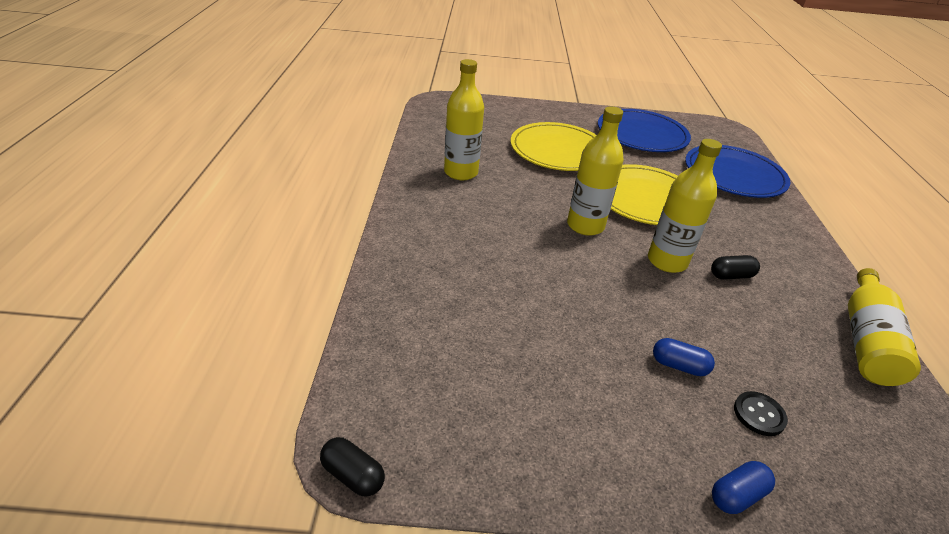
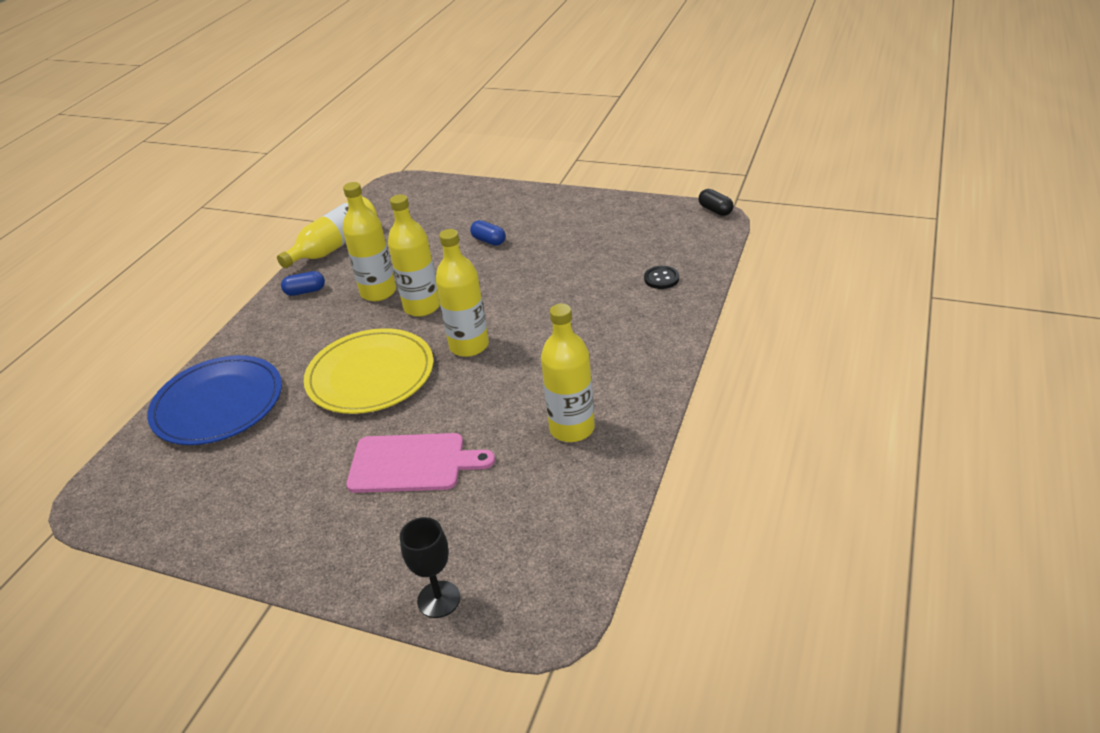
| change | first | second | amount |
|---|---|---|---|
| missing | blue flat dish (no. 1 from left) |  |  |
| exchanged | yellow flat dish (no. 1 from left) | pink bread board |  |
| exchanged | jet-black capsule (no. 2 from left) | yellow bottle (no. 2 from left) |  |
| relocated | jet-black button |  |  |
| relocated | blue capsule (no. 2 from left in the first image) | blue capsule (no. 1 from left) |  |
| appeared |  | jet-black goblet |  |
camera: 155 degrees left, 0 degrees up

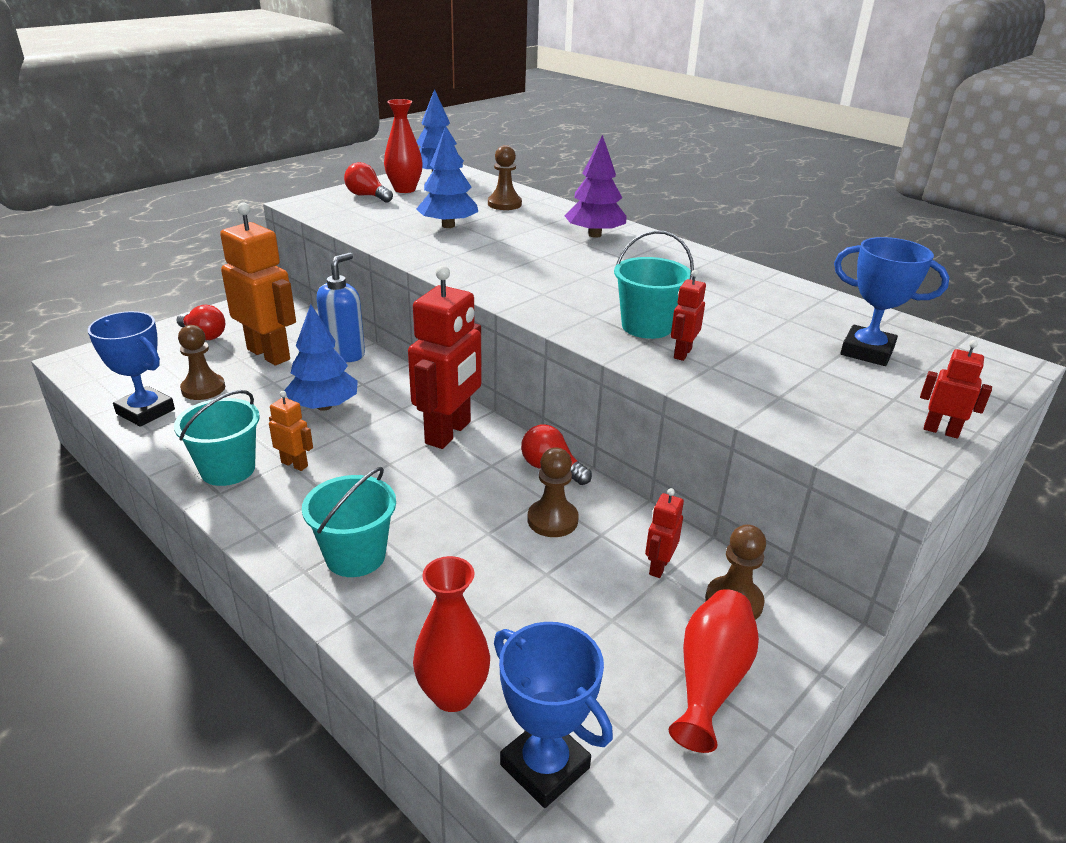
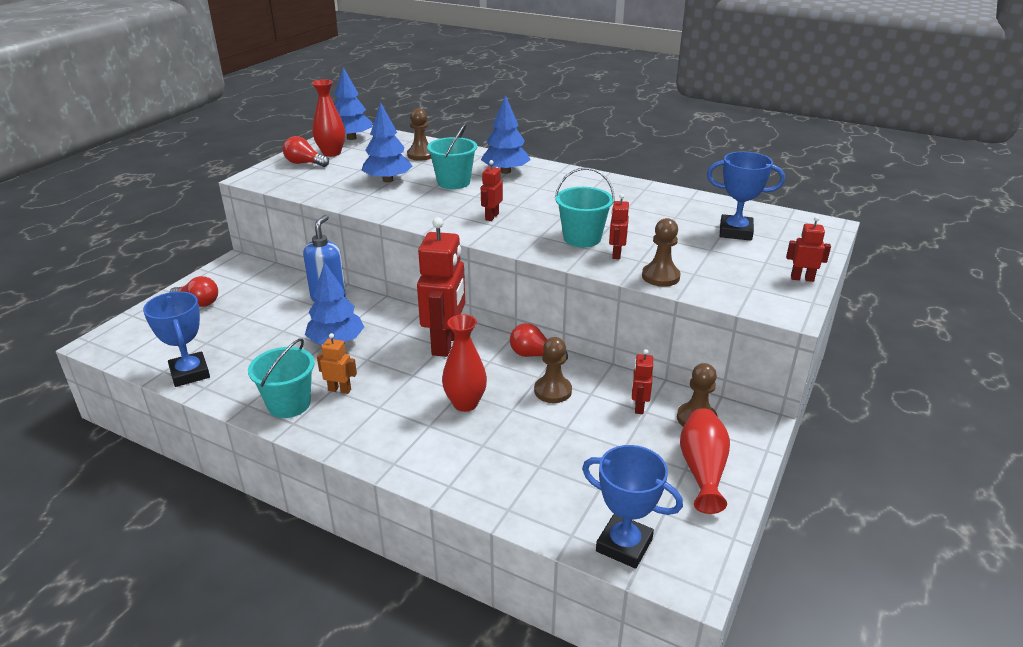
| change | first | second | amount |
|---|---|---|---|
| colour | purple tree | blue tree (no. 4 from left) |  |
| missing | bright orange robot figure (no. 1 from left) |  |  |
| spun | blue award cup (no. 1 from left) |  | 45 degrees clockwise |
| relocated | brown pawn (no. 1 from left in the first image) | brown pawn (no. 3 from left) |  |
| relocated | turquoise pail (no. 2 from left) |  |  |
| relocated | red vase (no. 2 from left) |  |  |
| appeared |  | red robot figure (no. 2 from left) |  |
camera: 15 degrees left, 0 degrees up

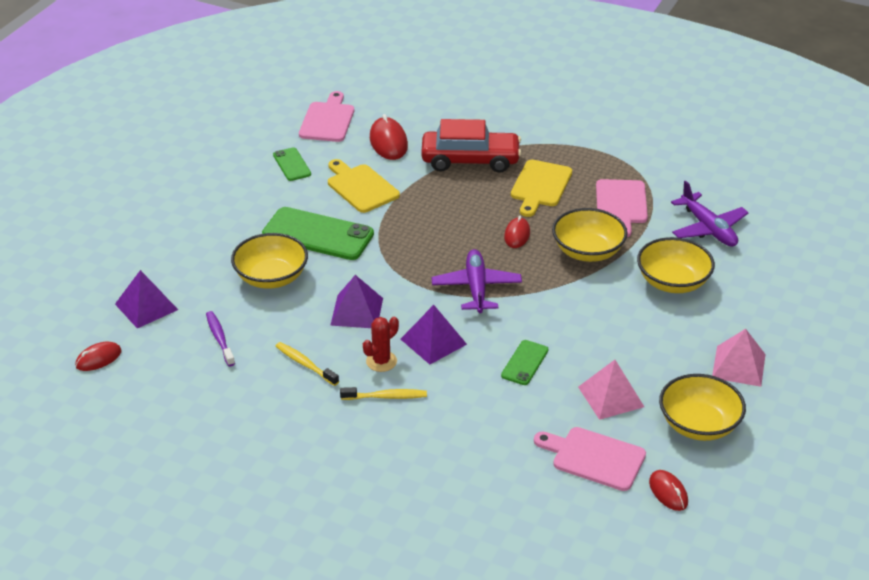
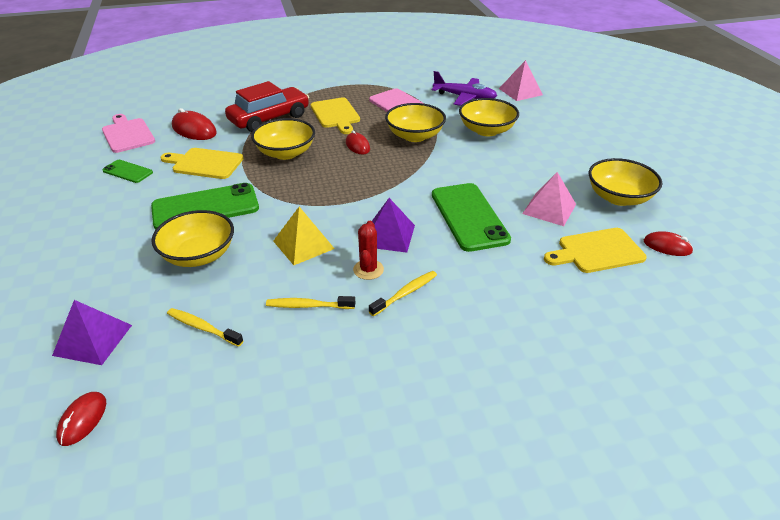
| change | first | second | amount |
|---|---|---|---|
| missing | purple plane (no. 1 from left) |  |  |
| colour | purple pyramid (no. 2 from left) | yellow pyramid |  |
| colour | purple dental brush | yellow dental brush (no. 1 from left) |  |
| relocated | pink pyramid (no. 2 from left in the first image) | pink pyramid (no. 1 from left) |  |
| size | emerald smartphone (no. 3 from left) |  | x1.94 |
| colour | pink bread board (no. 2 from left) | yellow bread board (no. 3 from left) |  |
| appeared |  | yellow bowl (no. 2 from left) |  |
camera: 40 degrees left, 0 degrees up

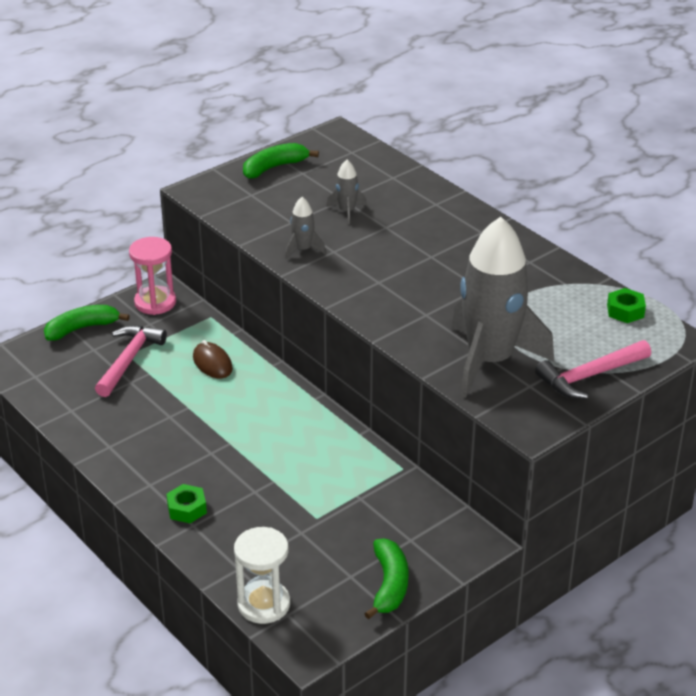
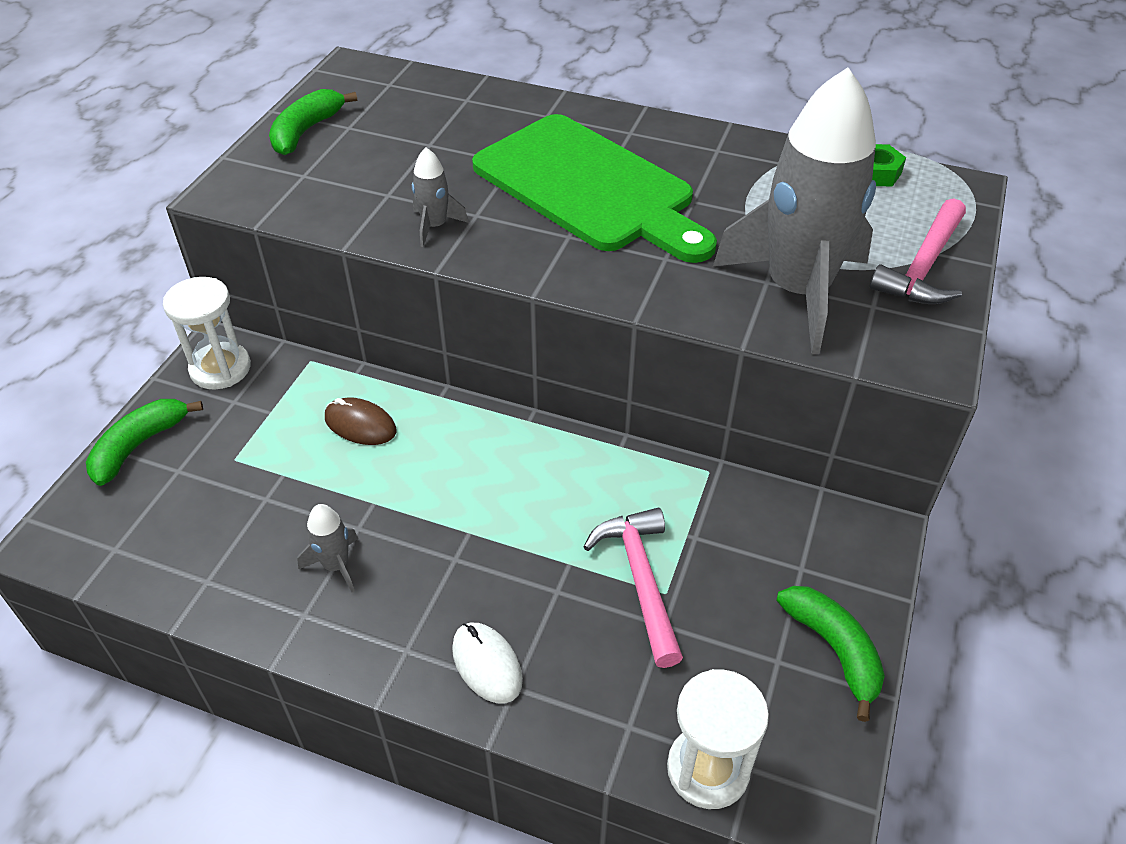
| change | first | second | amount |
|---|---|---|---|
| relocated | gray rocket (no. 2 from left in the first image) | gray rocket (no. 1 from left) |  |
| colour | pink sand timer | pure white sand timer (no. 1 from left) |  |
| relocated | pink claw hammer (no. 1 from left) |  |  |
| exchanged | emerald hex nut (no. 1 from left) | pure white computer mouse |  |
| appeared |  | emerald bread board |  |
camera: 30 degrees left, 10 degrees up

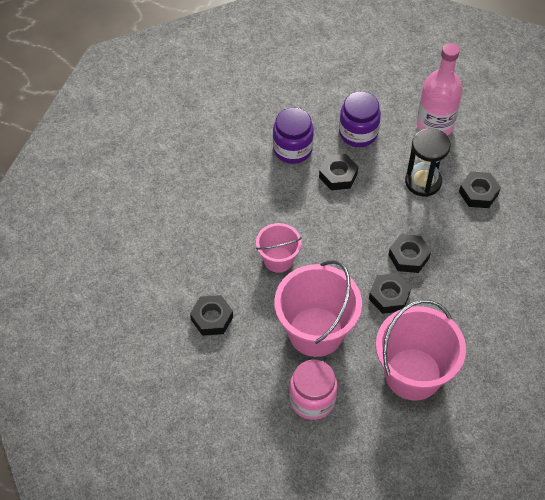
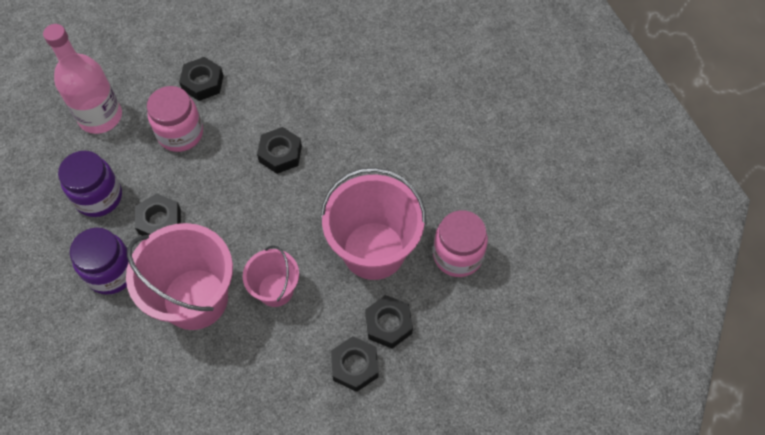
| change | first | second | amount |
|---|---|---|---|
| exchanged | jet-black sand timer | pink preserve jar (no. 1 from left) |  |
| relocated | jet-black hex nut (no. 3 from left in the first image) | jet-black hex nut (no. 5 from left) |  |
| relocated | pink pail (no. 3 from left in the first image) | pink pail (no. 1 from left) |  |
camera: 90 degrees left, 5 degrees up

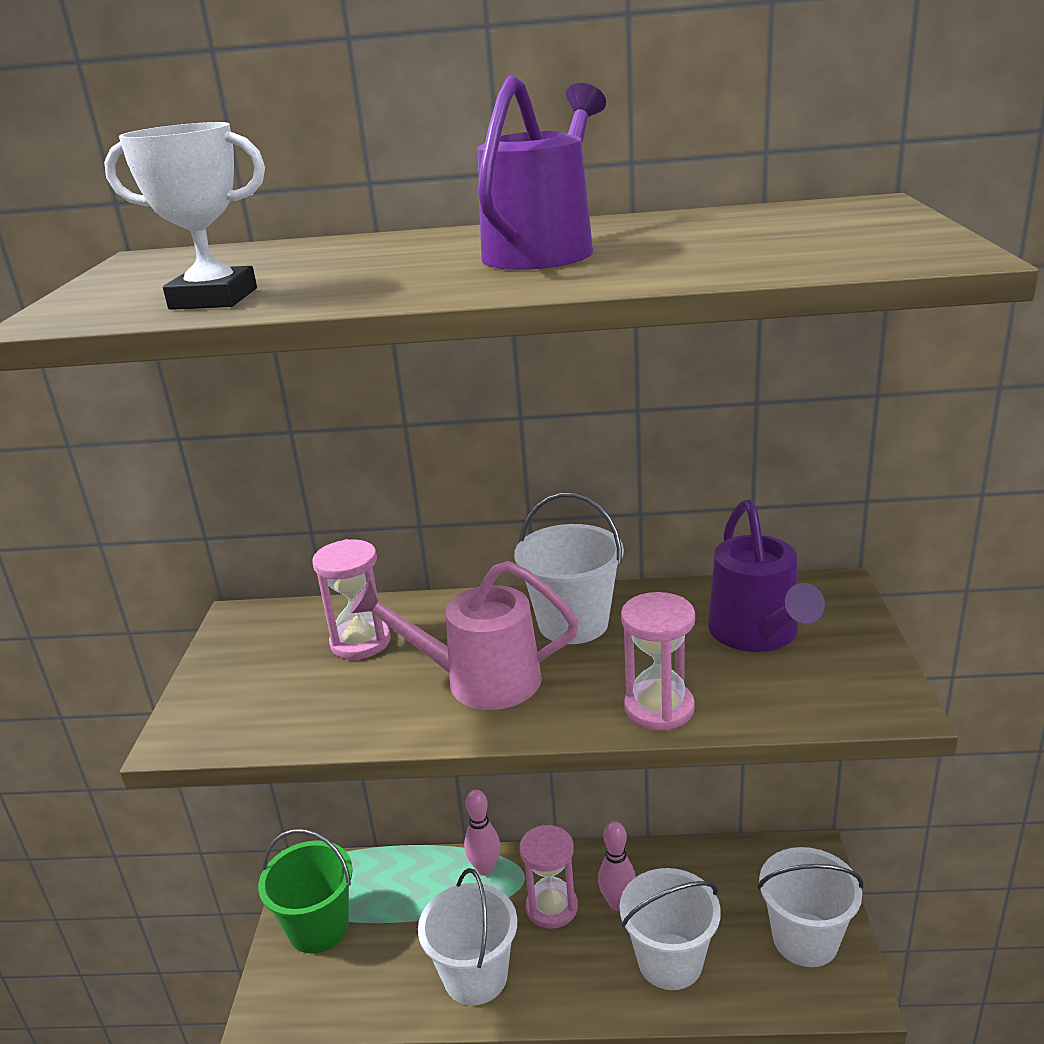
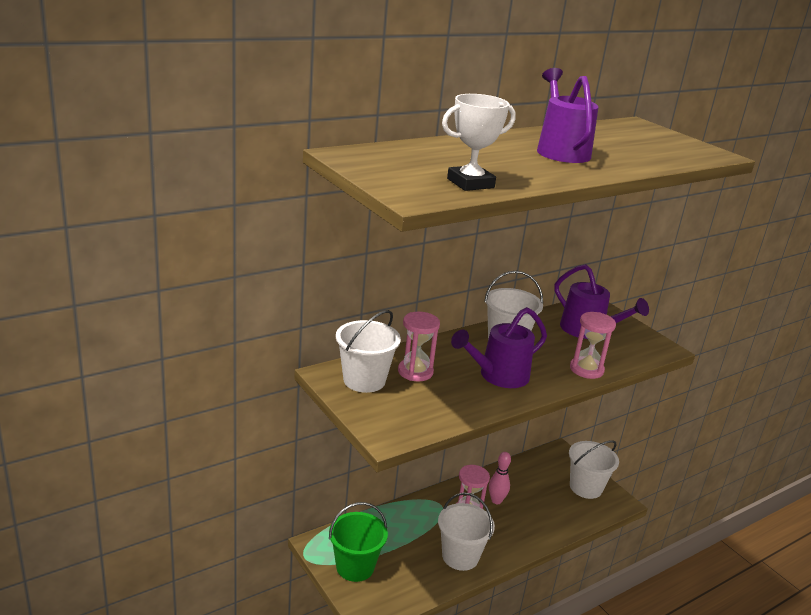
| change | first | second | amount |
|---|---|---|---|
| colour | pink watering can | purple watering can (no. 1 from left) |  |
| missing | pink tenpin (no. 1 from left) |  |  |
| relocated | pure white pail (no. 3 from left in the first image) | pure white pail (no. 1 from left) |  |
camera: 40 degrees left, 0 degrees up

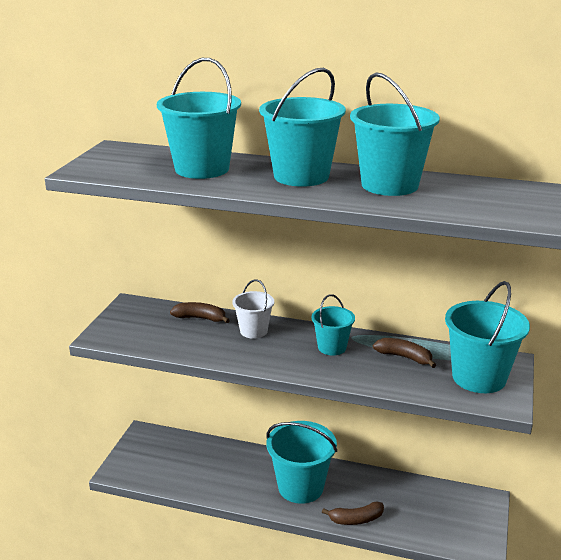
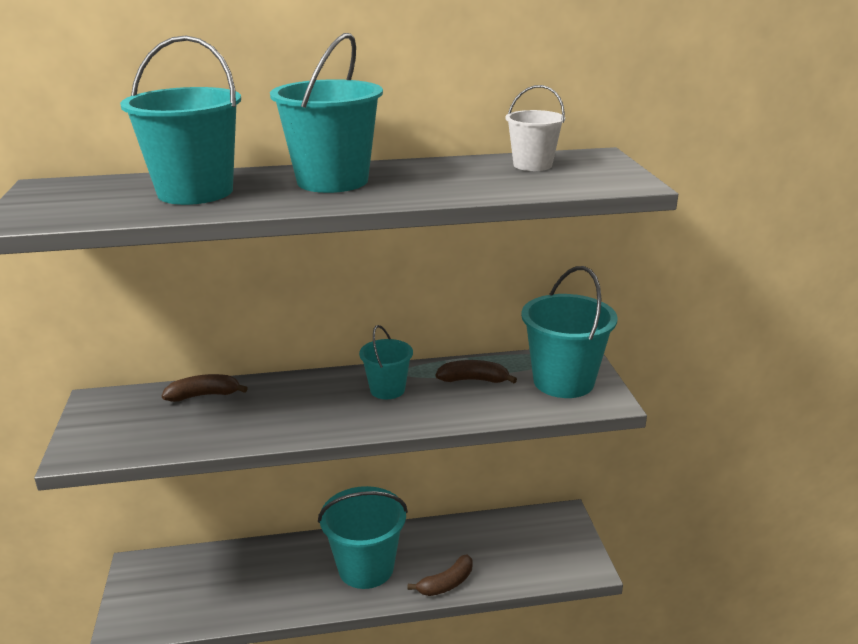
| change | first | second | amount |
|---|---|---|---|
| missing | turquoise pail (no. 5 from left) |  |  |
| relocated | pure white pail |  |  |
camera: 25 degrees left, 0 degrees up

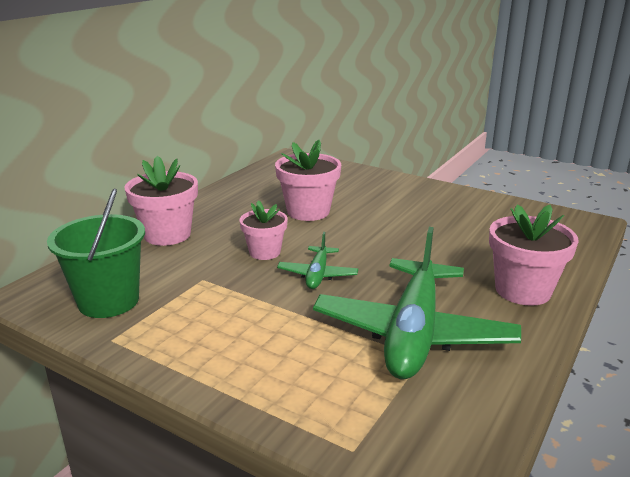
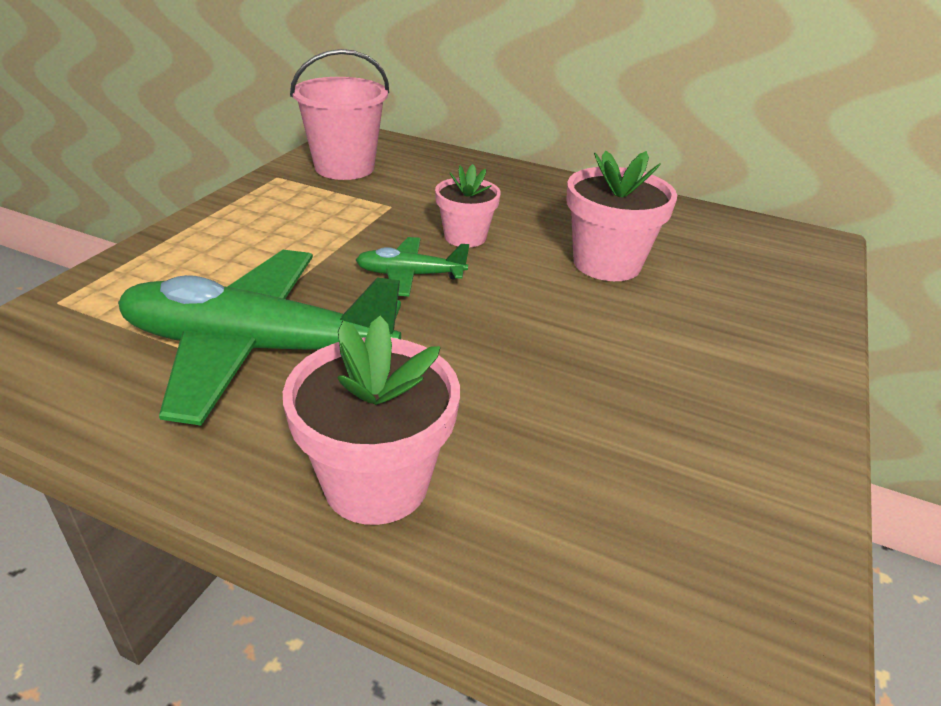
| change | first | second | amount |
|---|---|---|---|
| missing | pink potted plant (no. 1 from left) |  |  |
| colour | emerald pail | pink pail |  |
camera: 80 degrees right, 10 degrees up

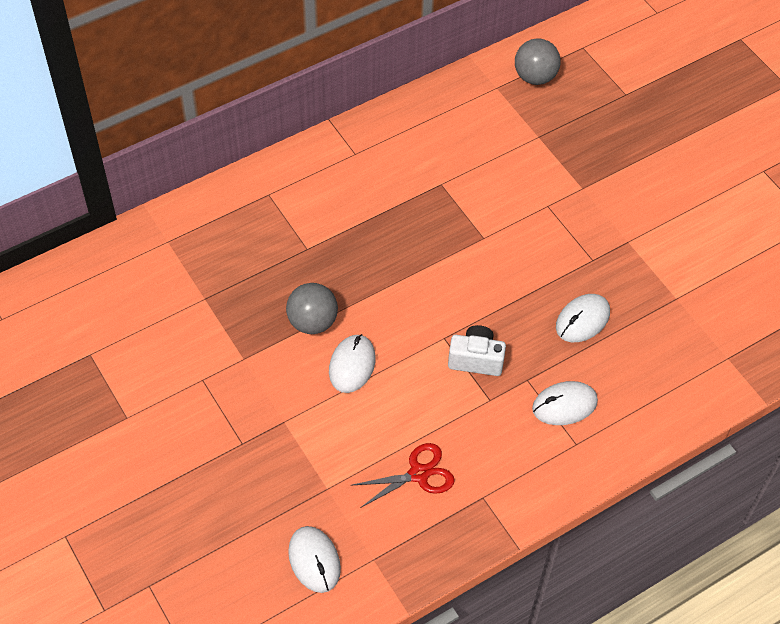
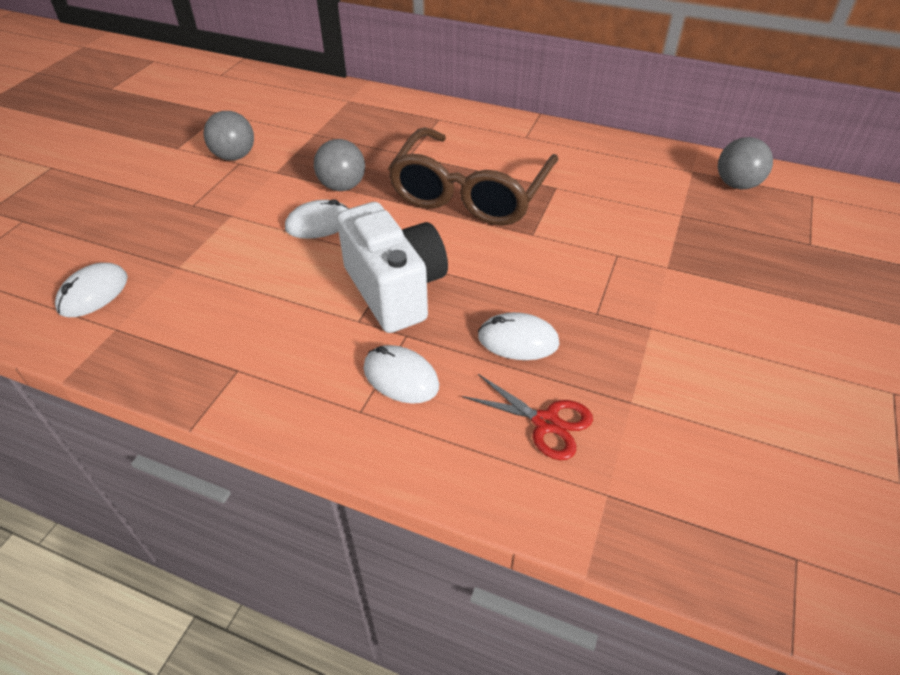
| change | first | second | amount |
|---|---|---|---|
| size | pure white camera |  | x1.83 |
| relocated | red pair of scissors |  |  |
| appeared |  | gray sphere (no. 1 from left) |  |
| appeared |  | brown eyeglasses |  |
camera: 55 degrees right, 10 degrees down

